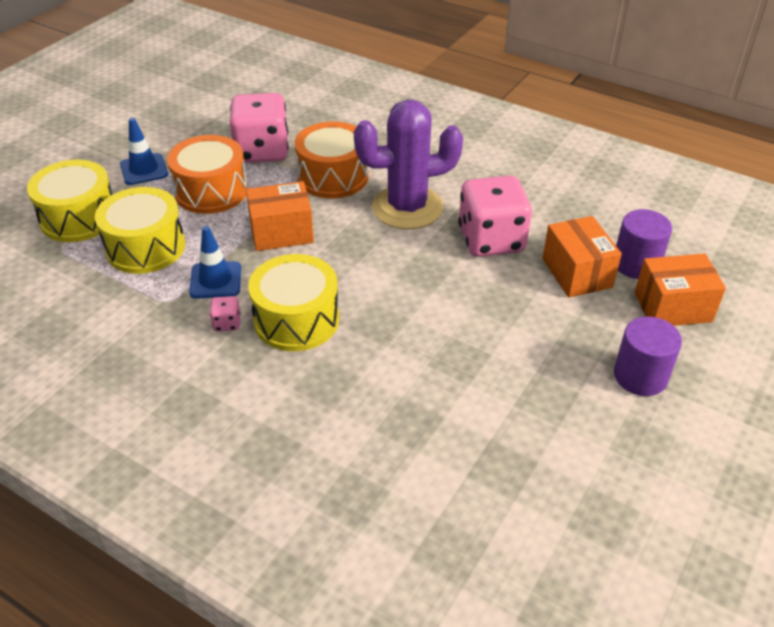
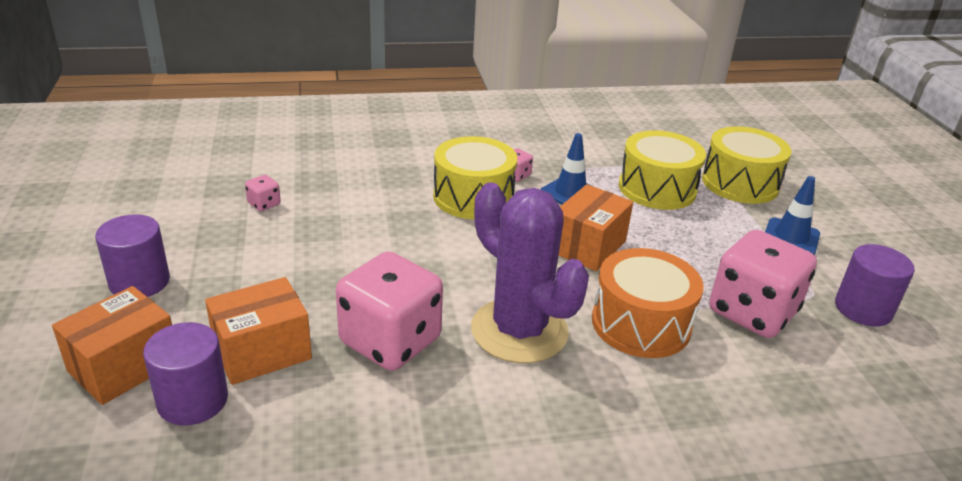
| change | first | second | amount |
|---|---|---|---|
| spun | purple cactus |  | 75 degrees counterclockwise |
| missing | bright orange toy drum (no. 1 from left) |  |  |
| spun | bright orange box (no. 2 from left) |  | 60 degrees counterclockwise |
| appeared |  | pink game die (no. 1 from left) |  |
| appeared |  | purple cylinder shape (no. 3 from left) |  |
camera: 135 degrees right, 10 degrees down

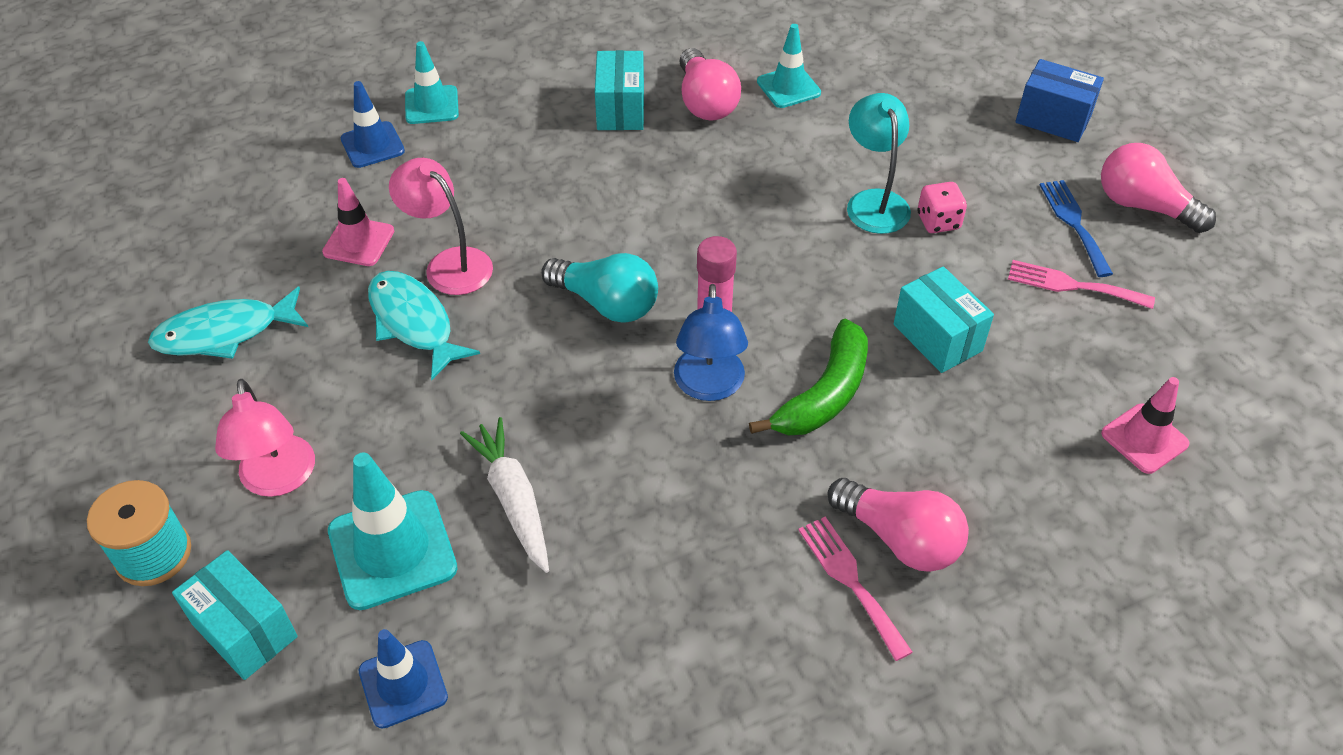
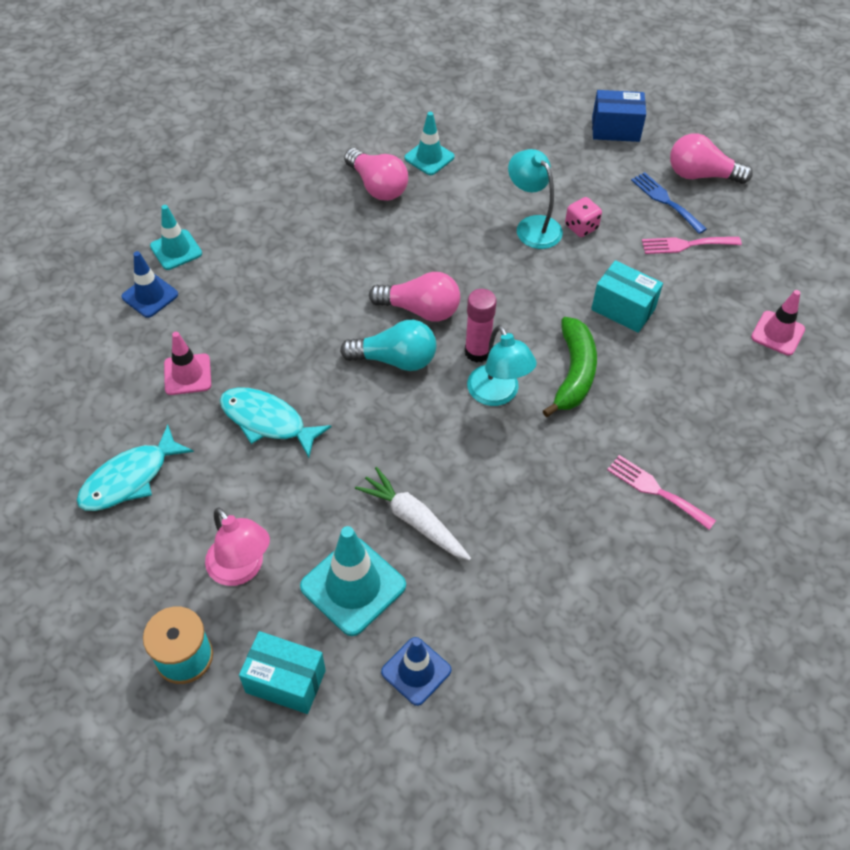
| change | first | second | amount |
|---|---|---|---|
| missing | turquoise box (no. 2 from left) |  |  |
| missing | pink desk lamp (no. 2 from left) |  |  |
| colour | blue desk lamp | turquoise desk lamp (no. 1 from left) |  |
| relocated | pink bulb (no. 2 from left) |  |  |
camera: 25 degrees left, 5 degrees up

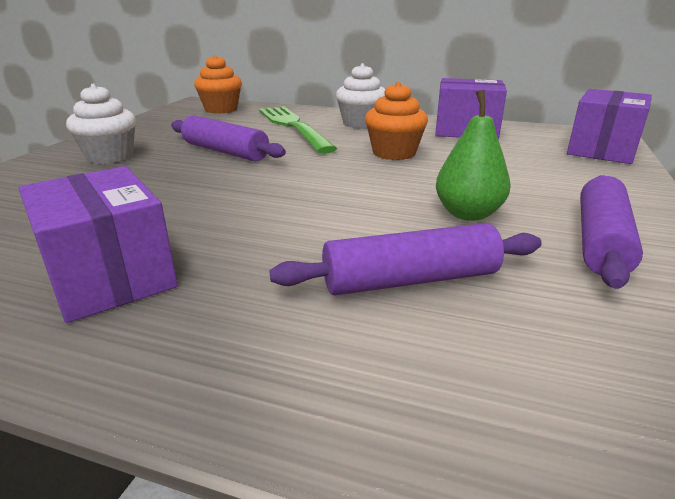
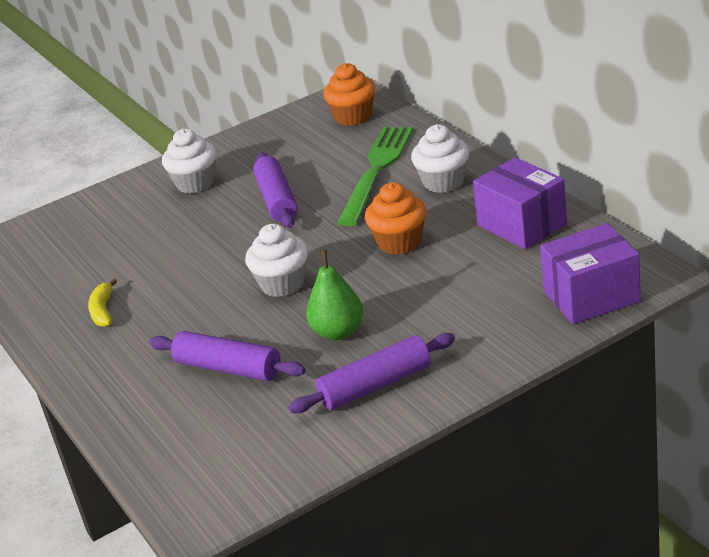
| change | first | second | amount |
|---|---|---|---|
| exchanged | purple box (no. 1 from left) | yellow toy banana |  |
| appeared |  | pure white muffin (no. 2 from left) |  |
camera: 45 degrees right, 5 degrees up

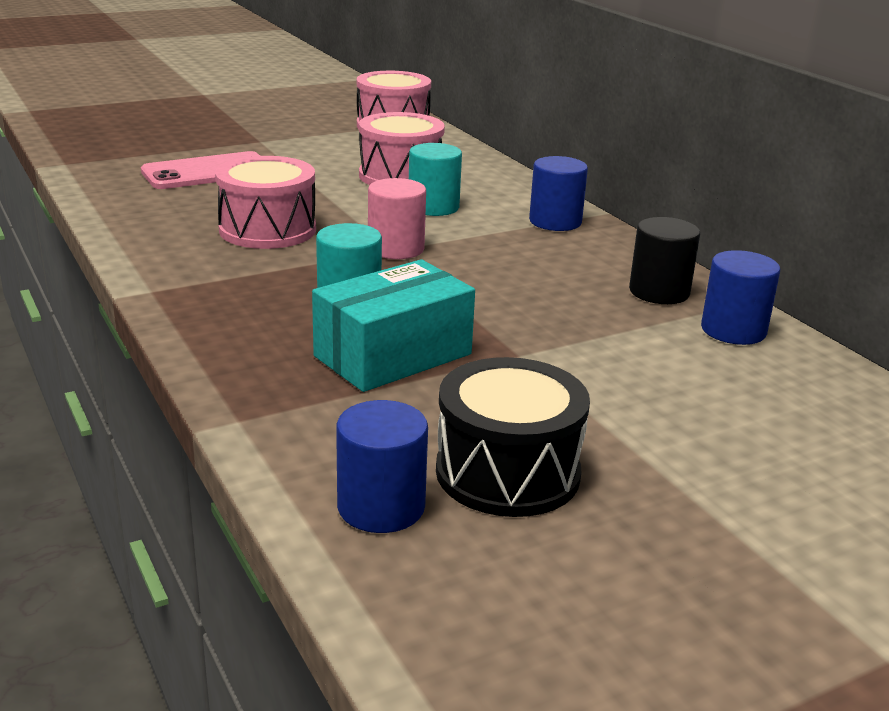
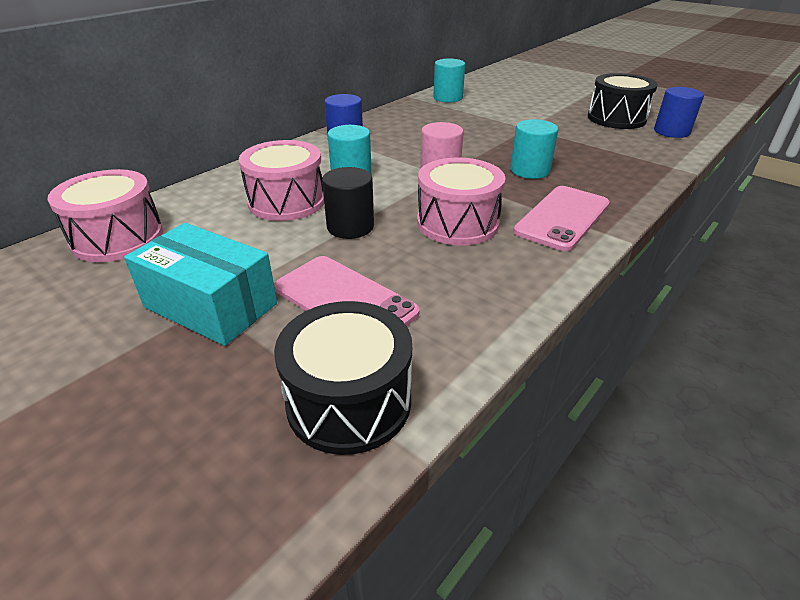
| change | first | second | amount |
|---|---|---|---|
| relocated | jet-black cylinder shape |  |  |
| colour | blue cylinder shape (no. 3 from left) | turquoise cylinder shape (no. 2 from left) |  |
| relocated | turquoise box |  |  |
| appeared |  | pink smartphone (no. 2 from left) |  |
| appeared |  | jet-black toy drum (no. 1 from left) |  |
camera: 110 degrees left, 10 degrees up

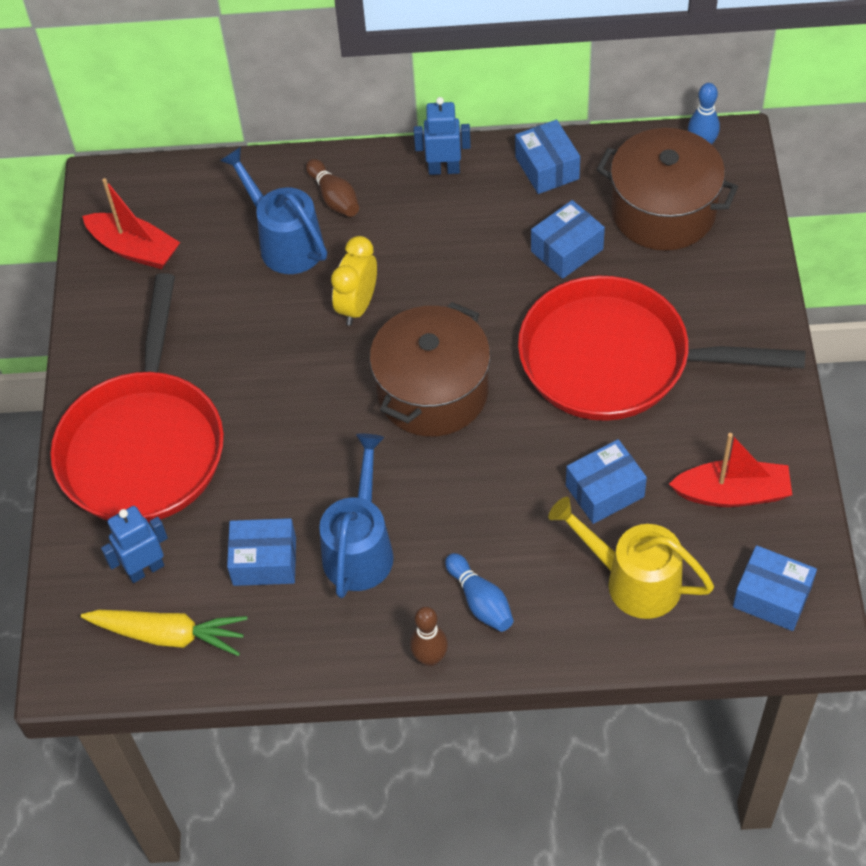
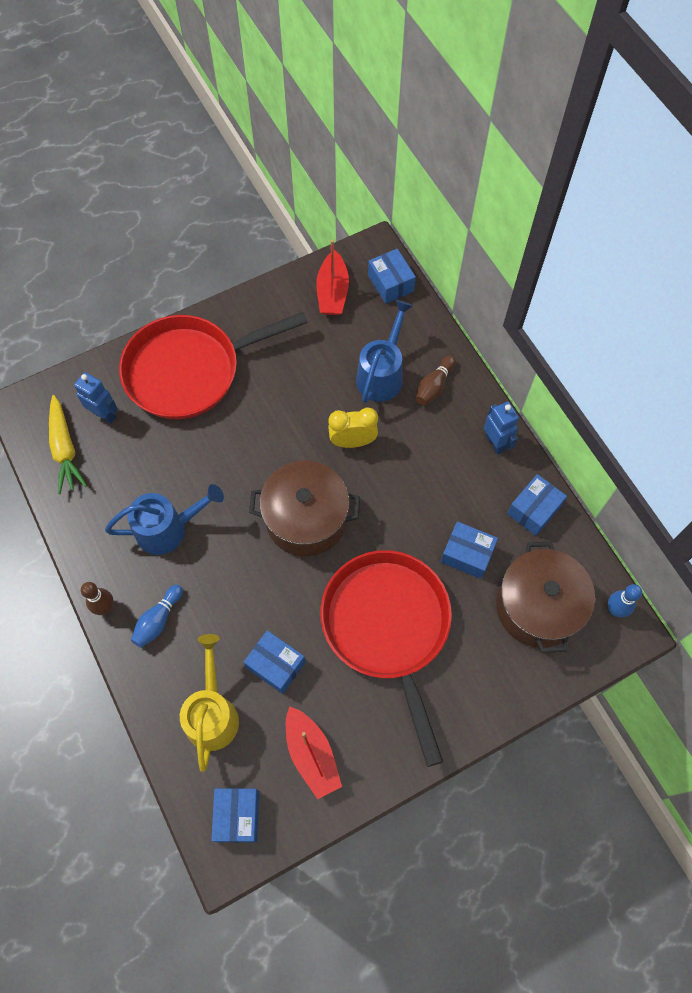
| change | first | second | amount |
|---|---|---|---|
| relocated | blue box (no. 1 from left in the first image) | blue box (no. 3 from left) |  |
camera: 60 degrees right, 10 degrees up

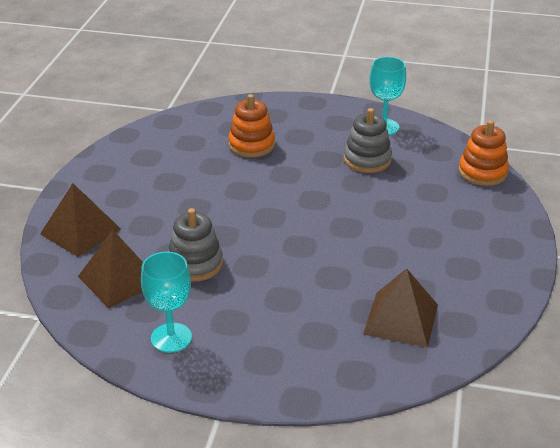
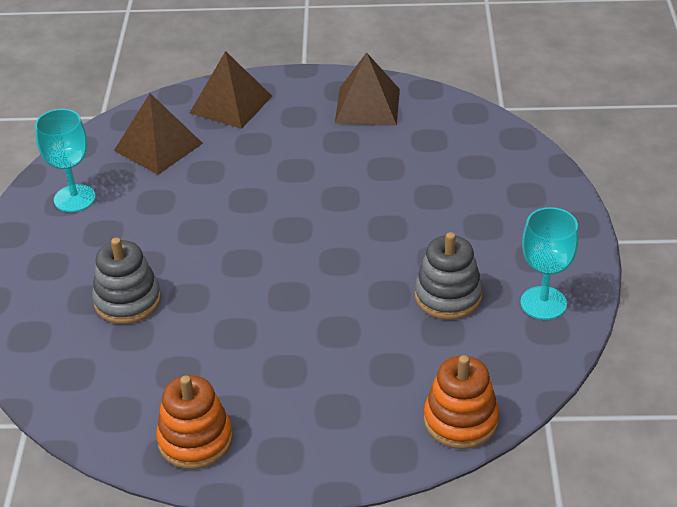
| change | first | second | amount |
|---|---|---|---|
| relocated | bright orange ring stacker (no. 1 from left) |  |  |
| relocated | gray ring stacker (no. 1 from left) |  |  |
| relocated | brown pyramid (no. 3 from left) |  |  |
camera: 80 degrees right, 5 degrees up

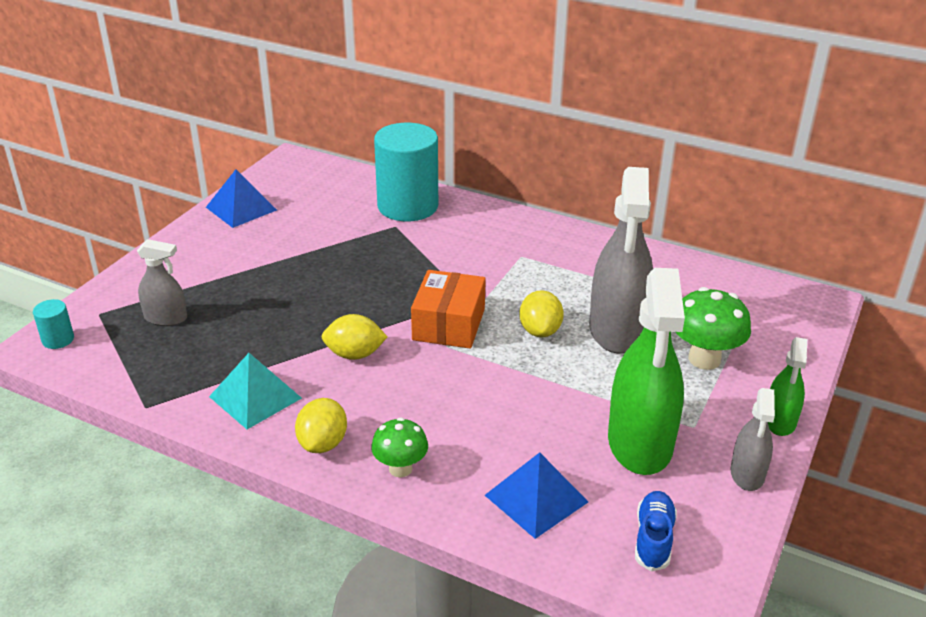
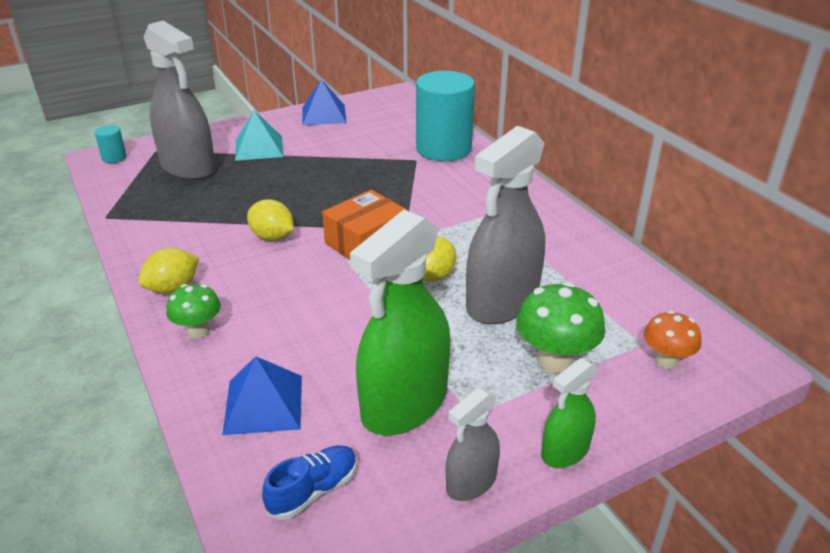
| change | first | second | amount |
|---|---|---|---|
| size | gray spray cleaner (no. 1 from left) |  | x1.96 |
| relocated | turquoise pyramid |  |  |
| appeared |  | bright orange fungus |  |
camera: 35 degrees right, 0 degrees up

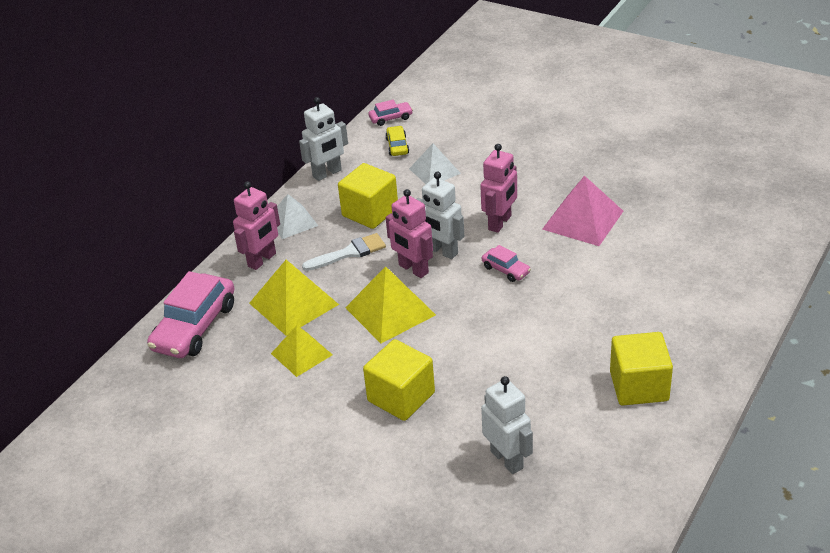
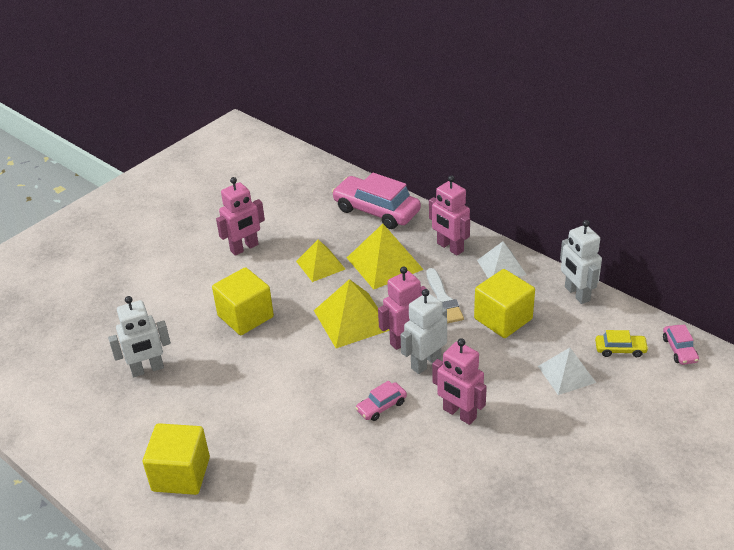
| change | first | second | amount |
|---|---|---|---|
| missing | pink pyramid |  |  |
| appeared |  | pink robot figure (no. 1 from left) |  |
camera: 100 degrees right, 0 degrees up

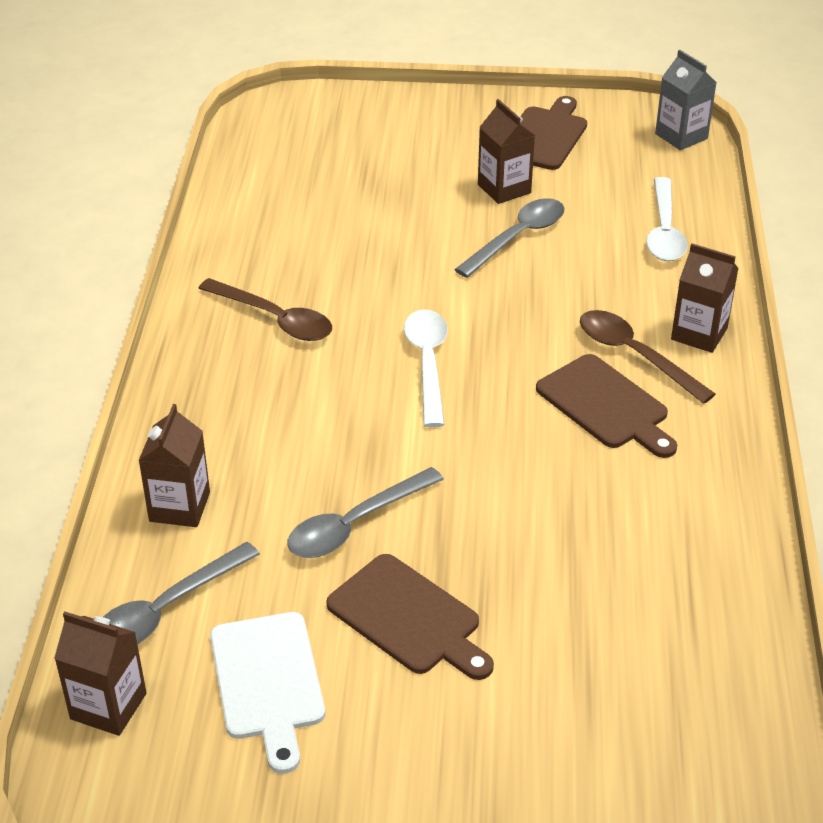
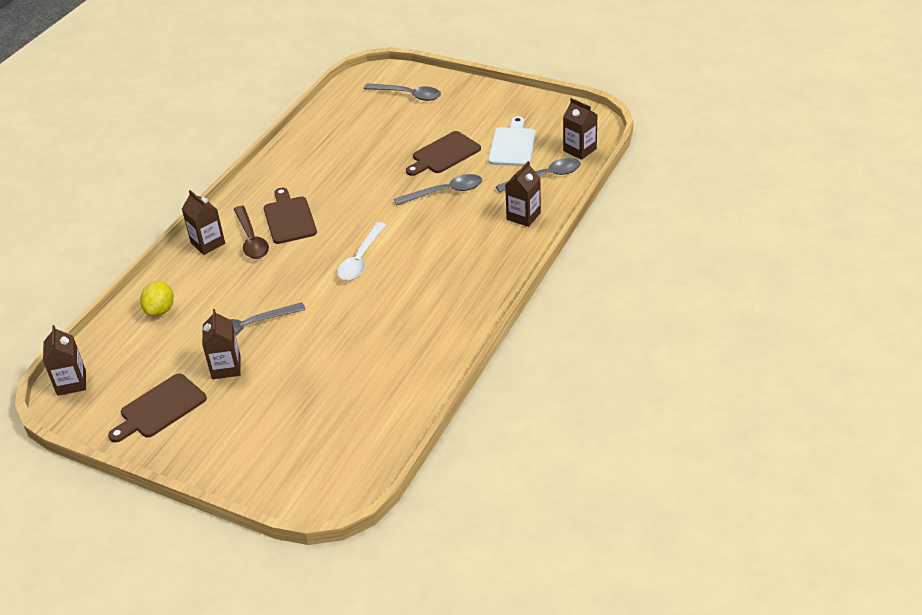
| change | first | second | amount |
|---|---|---|---|
| colour | gray milk carton | brown milk carton (no. 1 from left) |  |
| exchanged | pure white teaspoon (no. 2 from left) | yellow toy lemon |  |
| missing | brown teaspoon (no. 1 from left) |  |  |
| spun | brown bread board (no. 1 from left in the first image) | brown bread board (no. 3 from left) | 105 degrees counterclockwise |
| appeared |  | gray teaspoon (no. 2 from left) |  |
camera: 155 degrees left, 0 degrees up

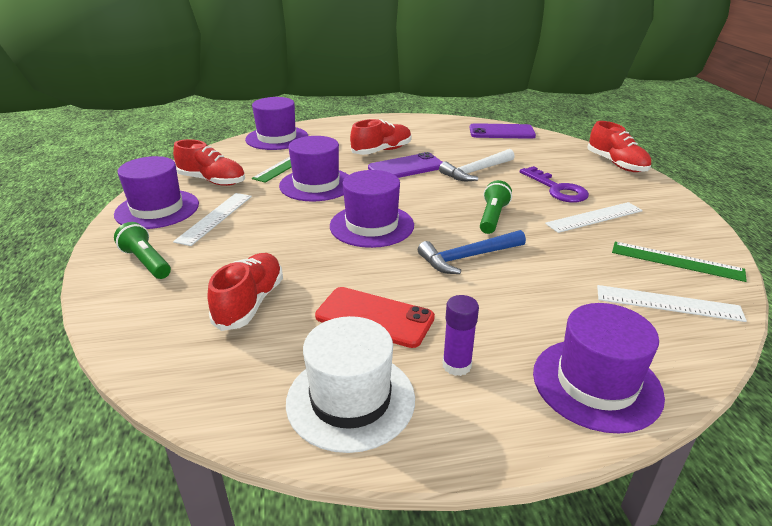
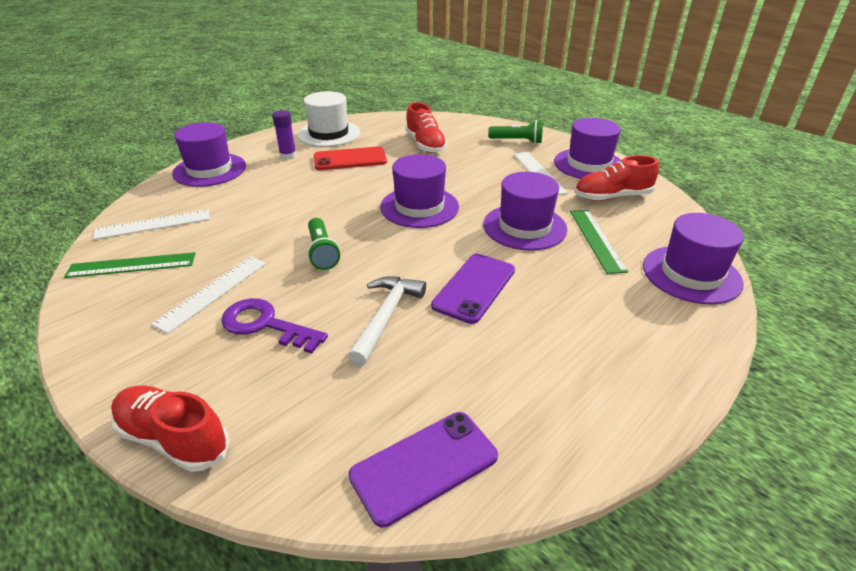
| change | first | second | amount |
|---|---|---|---|
| missing | red sneaker (no. 3 from left) |  |  |
| missing | blue claw hammer |  |  |
camera: 145 degrees right, 5 degrees up

